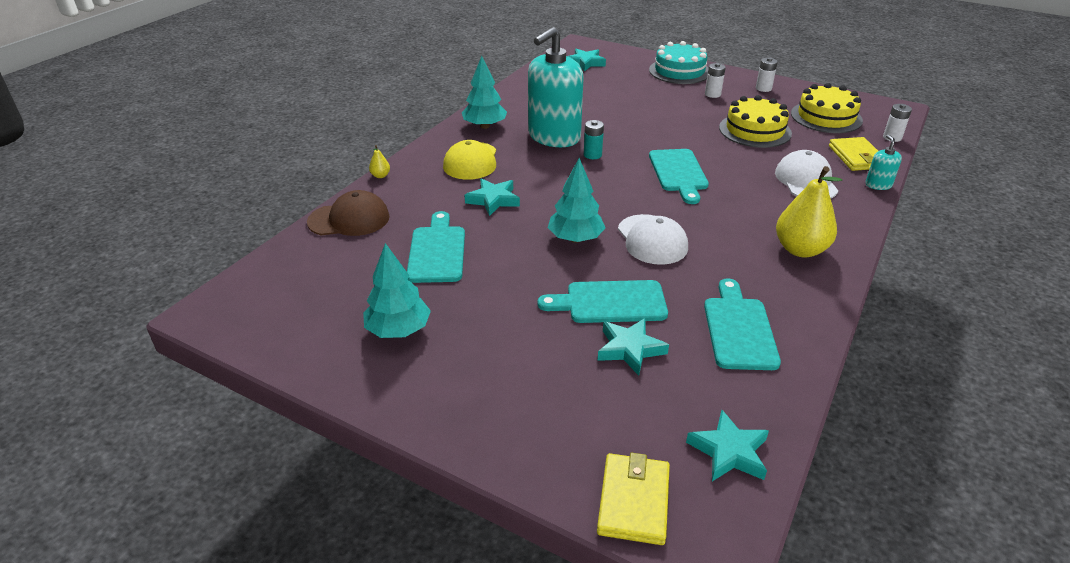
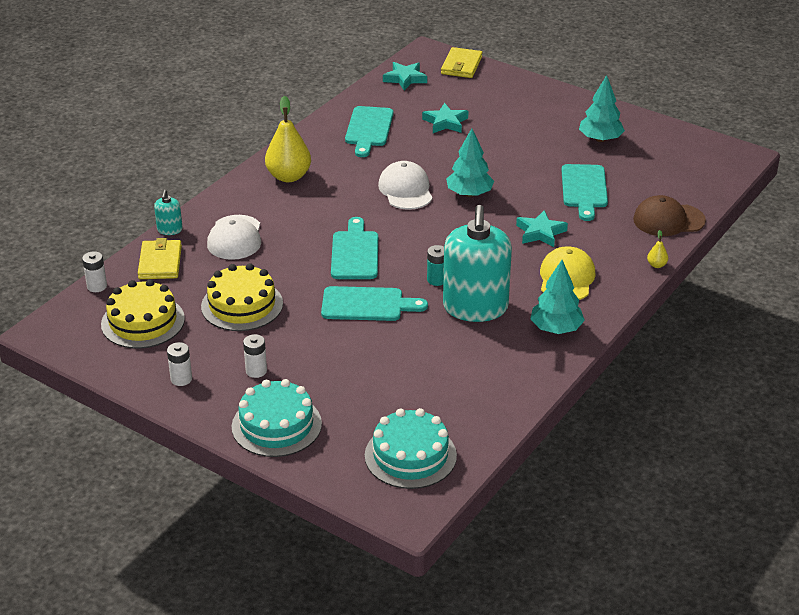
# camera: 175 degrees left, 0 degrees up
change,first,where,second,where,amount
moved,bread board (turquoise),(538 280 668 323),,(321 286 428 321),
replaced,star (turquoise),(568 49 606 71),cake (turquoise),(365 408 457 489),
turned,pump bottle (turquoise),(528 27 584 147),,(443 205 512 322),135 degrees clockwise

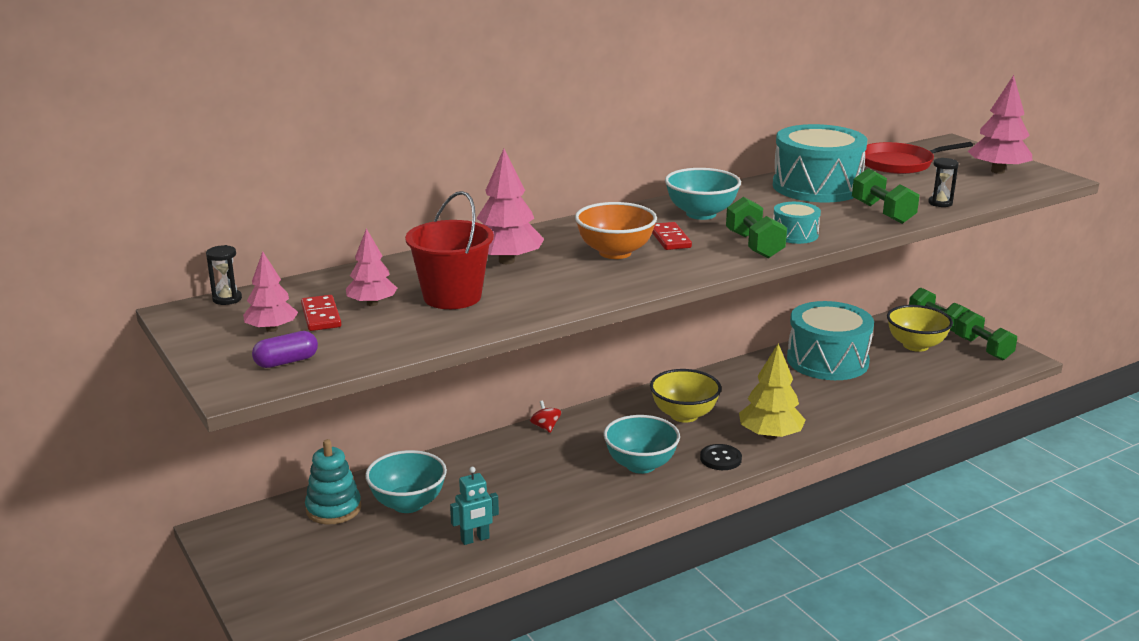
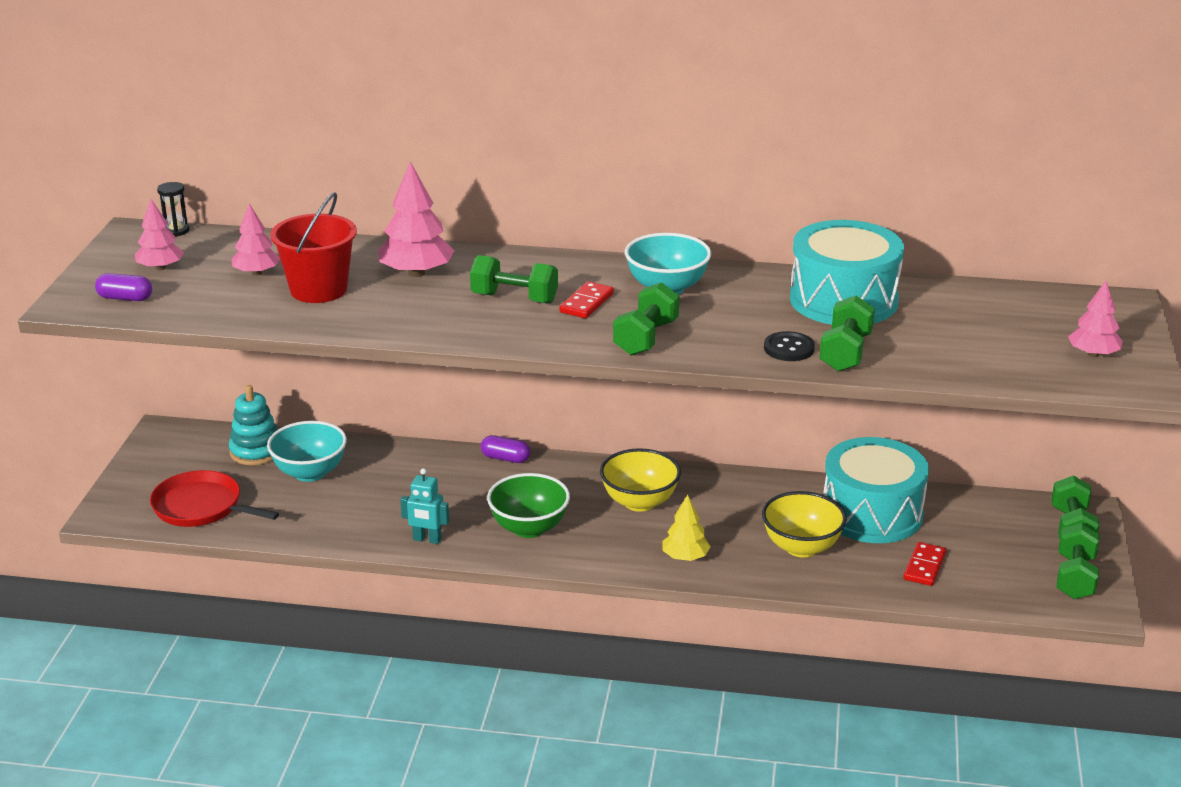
# camera: 40 degrees right, 5 degrees up
change,first,where,second,where,amount
moved,pan (crimson),(865 142 973 174),,(150 470 279 527),
moved,toy robot (turquoise),(450 467 499 545),,(400 468 449 544),
replaced,deep dish (orange-coloured),(575 202 657 259),hand weight (emerald),(470 255 558 304),
replaced,spinning top (crimson),(530 400 561 433),capsule (royal purple),(481 435 530 463),
recoloured,deep dish (turquoise),(603 415 680 474),deep dish (emerald),(487 473 570 538),
resized,fir tree (bright yellow),(739 344 806 439),,(663 495 711 561),x0.64
moved,deep dish (bright yellow),(887 305 953 352),,(762 491 847 558),
moved,sewing button (black),(700 444 742 470),,(764 331 815 361),
moved,domino tile (crimson),(301 295 341 331),,(903 542 946 586),
resized,fir tree (rosy),(968 75 1032 174),,(1068 281 1122 357),x0.64
removed,drum (turquoise),(773 202 821 244),,,
removed,sandglass (black),(928 158 959 207),,,

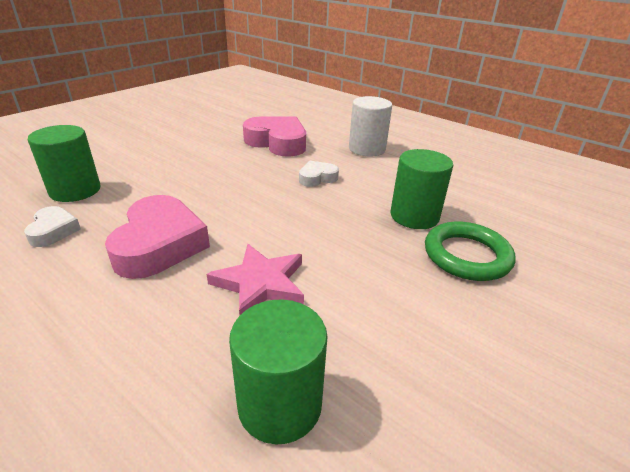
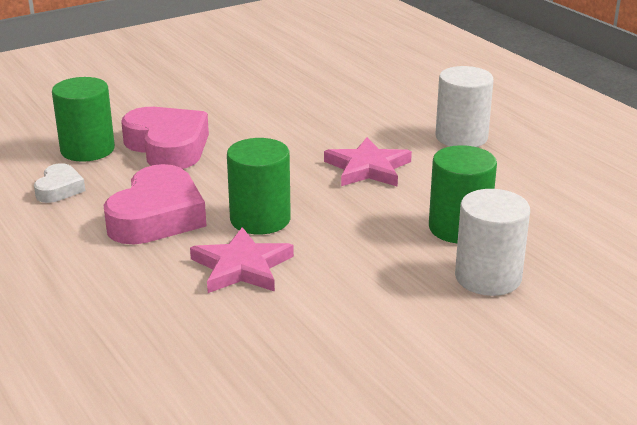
# camera: 20 degrees right, 5 degrees down
change,first,where,second,where,amount
moved,love heart (rosy),(243 116 306 157),,(121 107 209 169),
moved,cylinder (emerald),(229 299 327 444),,(227 138 291 234),
replaced,love heart (white),(299 161 339 187),star (rosy),(324 137 412 187),
replaced,hoop (emerald),(425 221 516 281),cylinder (white),(455 189 530 296),

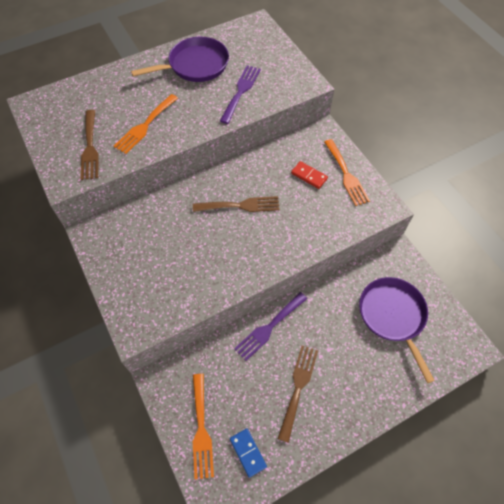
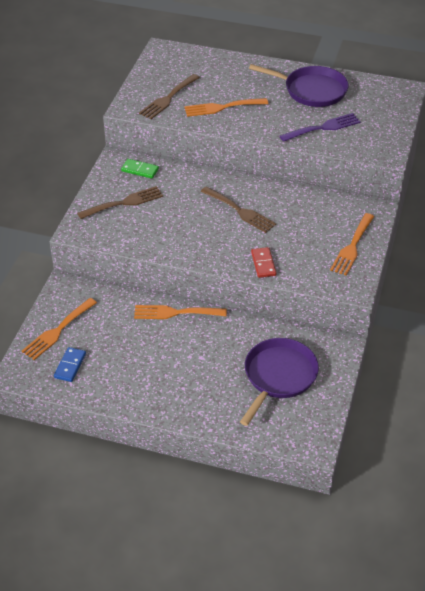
# camera: 45 degrees right, 15 degrees down
change,first,where,second,where,amount
moved,table fork (russet),(278 345 318 443),,(77 186 163 219),
added,,,domino tile (emerald),(121 159 159 179),
recoloured,table fork (royal purple),(234 292 307 361),table fork (orange-coloured),(134 305 227 319),
moved,domino tile (crimson),(291 161 328 189),,(251 247 276 278),

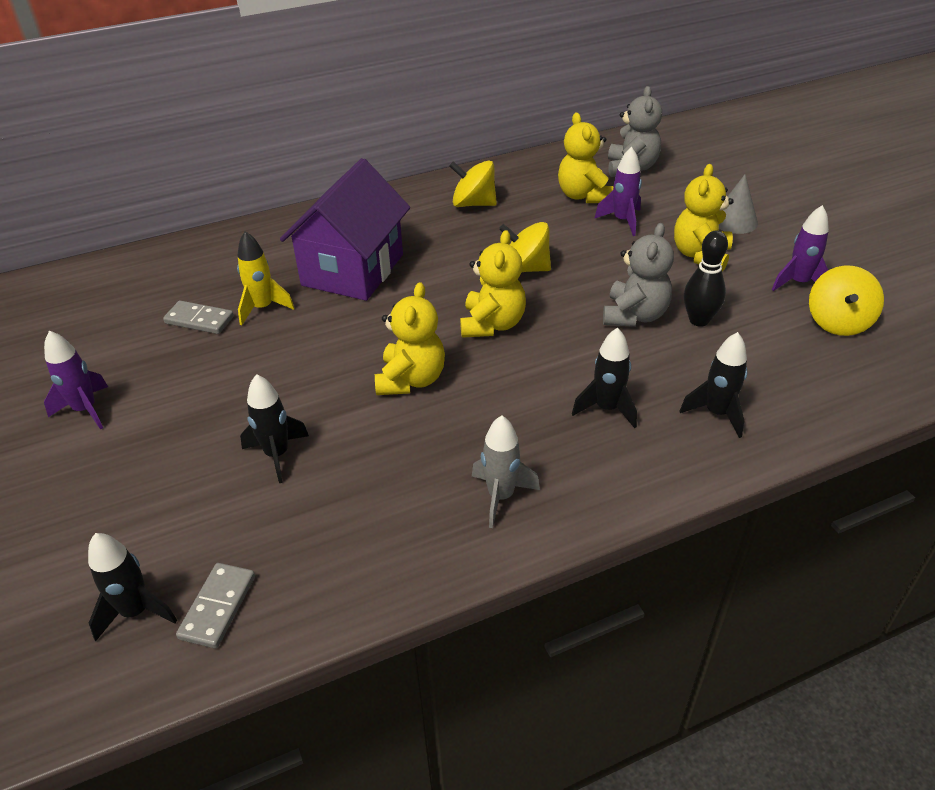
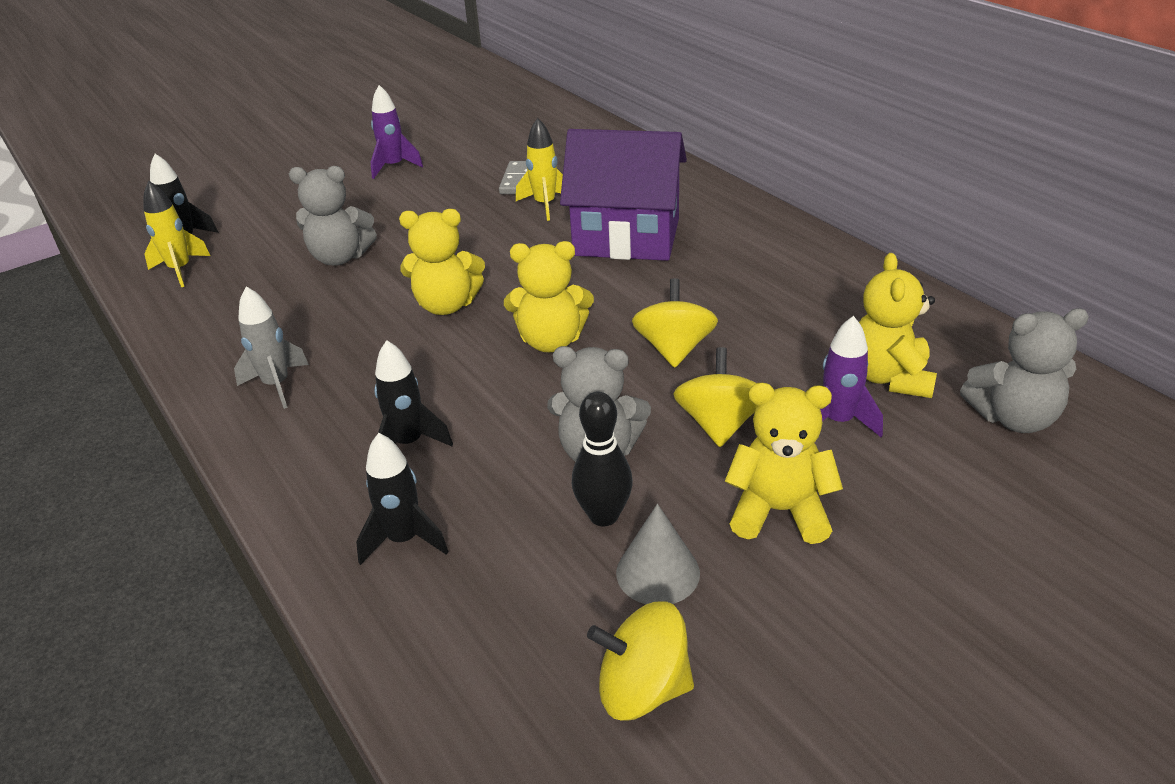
# camera: 80 degrees right, 5 degrees down
change,first,where,second,where,amount
replaced,domino tile (gray),(176 563 255 648),toy rocket (bright yellow),(144 181 211 287),
replaced,toy rocket (black),(240 374 309 483),teddy (gray),(289 166 377 266),
moved,cone (gray),(719 174 758 234),,(616 504 700 604),
moved,spinning top (bright yellow),(449 160 497 207),,(673 347 757 447),
turned,teddy (bright yellow),(558 112 613 203),,(859 253 937 398),60 degrees counterclockwise
removed,toy rocket (royal purple),(772 205 829 291),,,

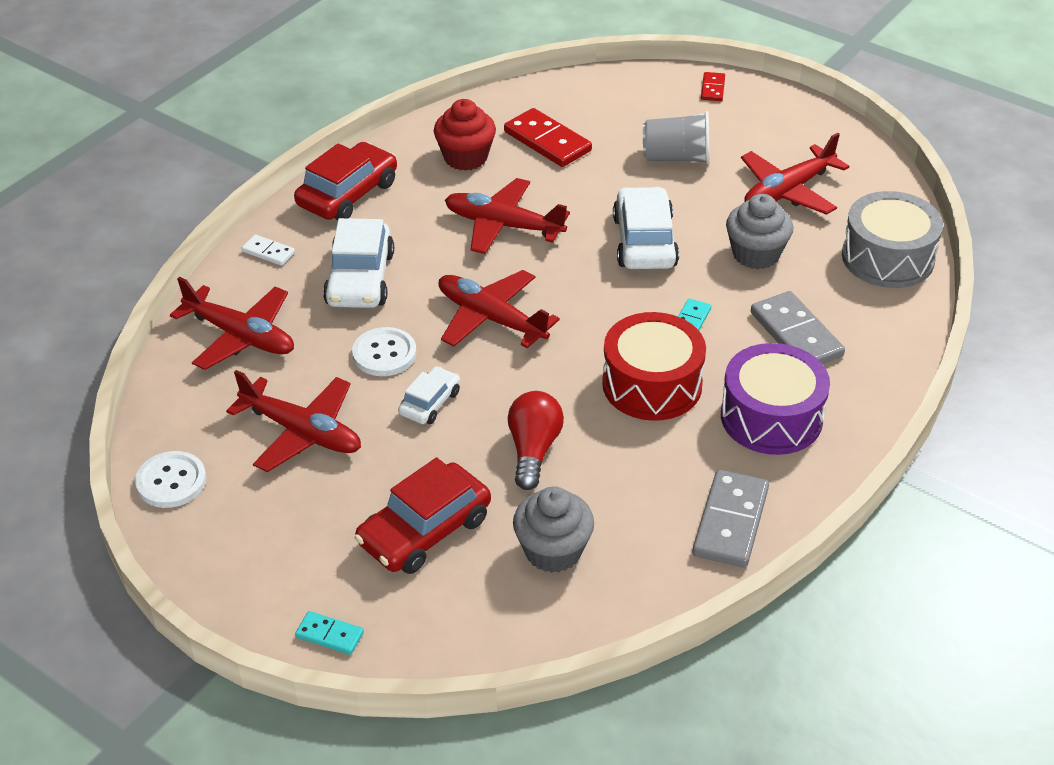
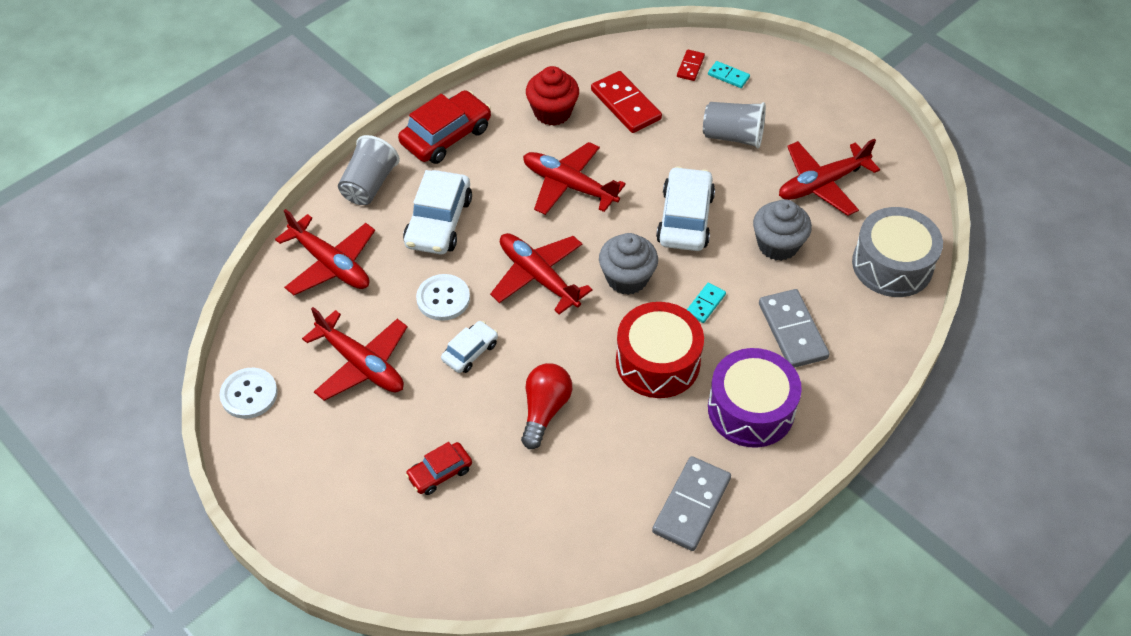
# camera: 10 degrees right, 10 degrees up
change,first,where,second,where,amount
replaced,domino tile (white),(242 235 295 266),cup (gray),(338 135 400 205),
resized,automobile (crimson),(355 458 491 574),,(406 442 472 495),x0.57
moved,muffin (gray),(513 486 594 573),,(599 233 658 295),
moved,domino tile (crimson),(701 72 725 101),,(677 50 705 81),
moved,domino tile (turquoise),(295 611 364 655),,(708 61 750 88),

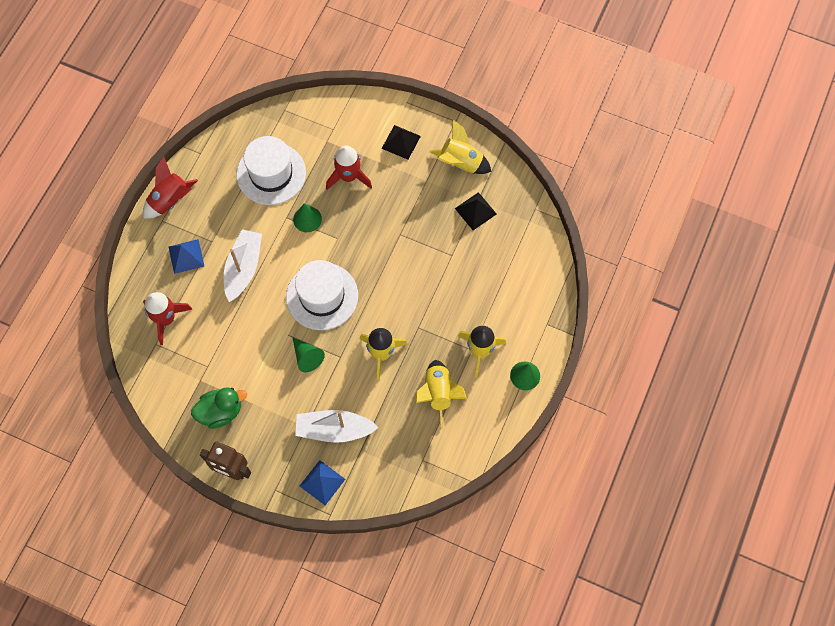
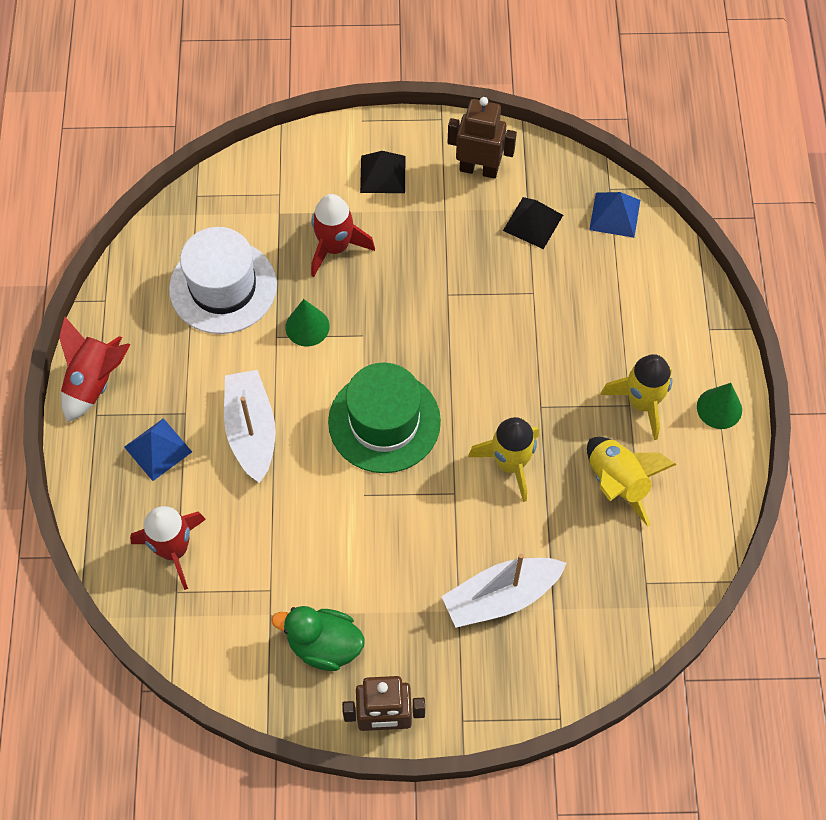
# camera: 25 degrees left, 5 degrees down
change,first,where,second,where,amount
turned,rubber duck (emerald),(191 387 247 429),,(272 606 364 671),120 degrees counterclockwise
recoloured,top hat (white),(286 260 358 330),top hat (emerald),(328 362 441 473),
replaced,toy rocket (bright yellow),(430 120 492 174),toy robot (russet),(448 97 517 179),
moved,solid pyramid (blue),(300 460 345 505),,(589 192 640 238),
removed,cone (emerald),(293 338 325 372),,,

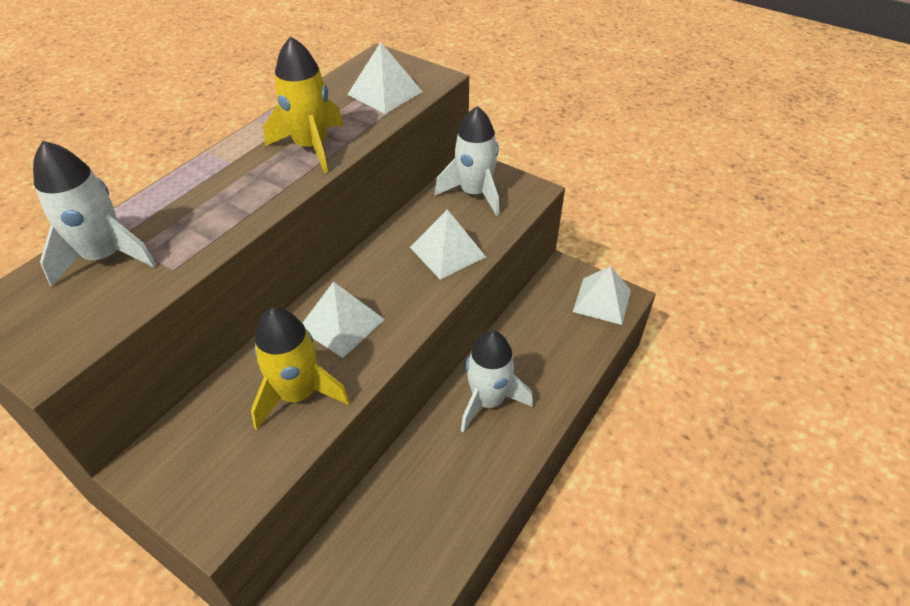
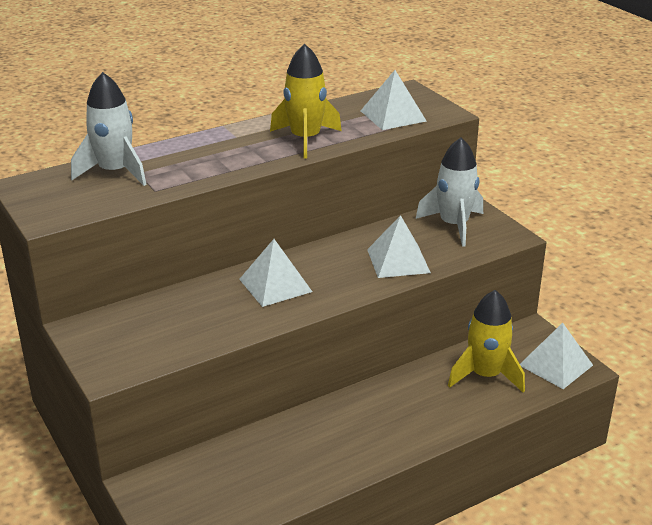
# camera: 25 degrees right, 15 degrees down
change,first,where,second,where,amount
moved,toy rocket (bright yellow),(251 307 350 430),,(448 290 525 393),
removed,toy rocket (white),(461 331 533 433),,,

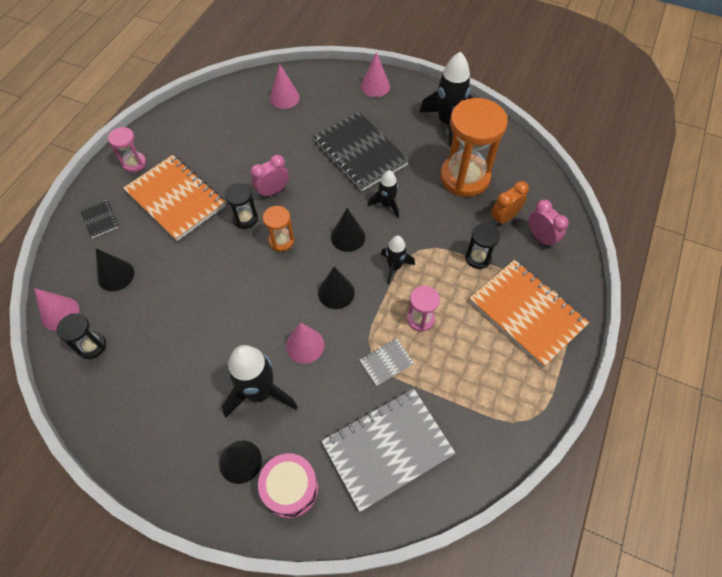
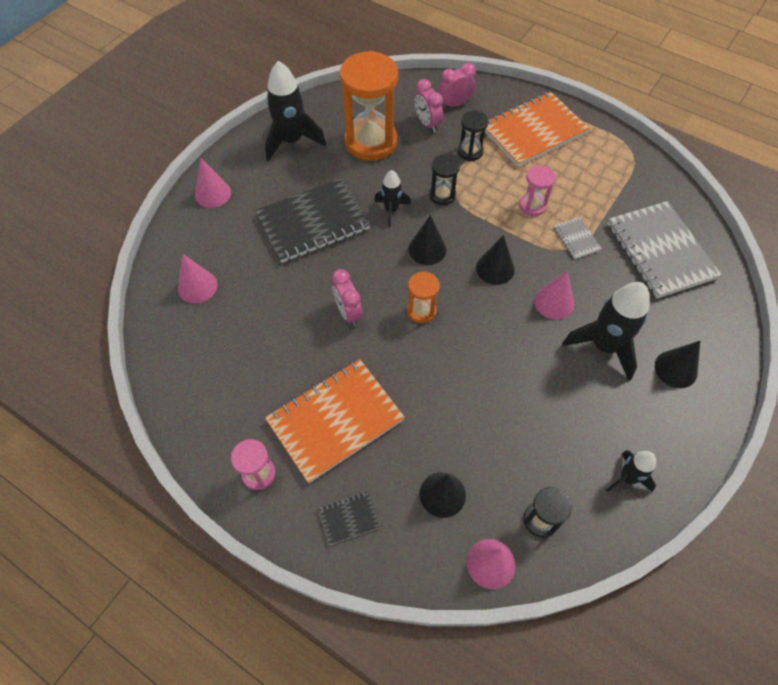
# camera: 80 degrees left, 0 degrees up
change,first,where,second,where,amount
recoloured,bedside clock (orange-coloured),(491 181 529 226),bedside clock (rosy),(414 79 443 133),
moved,sandglass (black),(225 183 258 229),,(429 154 460 205),
moved,toy rocket (black),(381 236 415 284),,(606 450 656 492),
removed,drum (rosy),(258 453 318 518),,,

